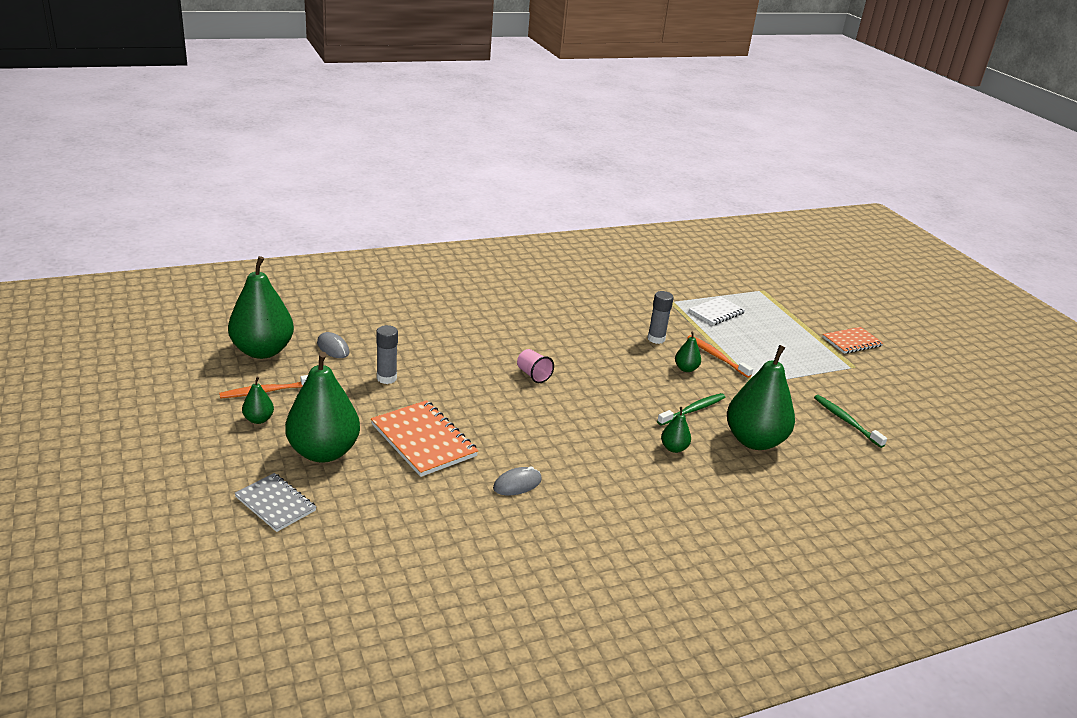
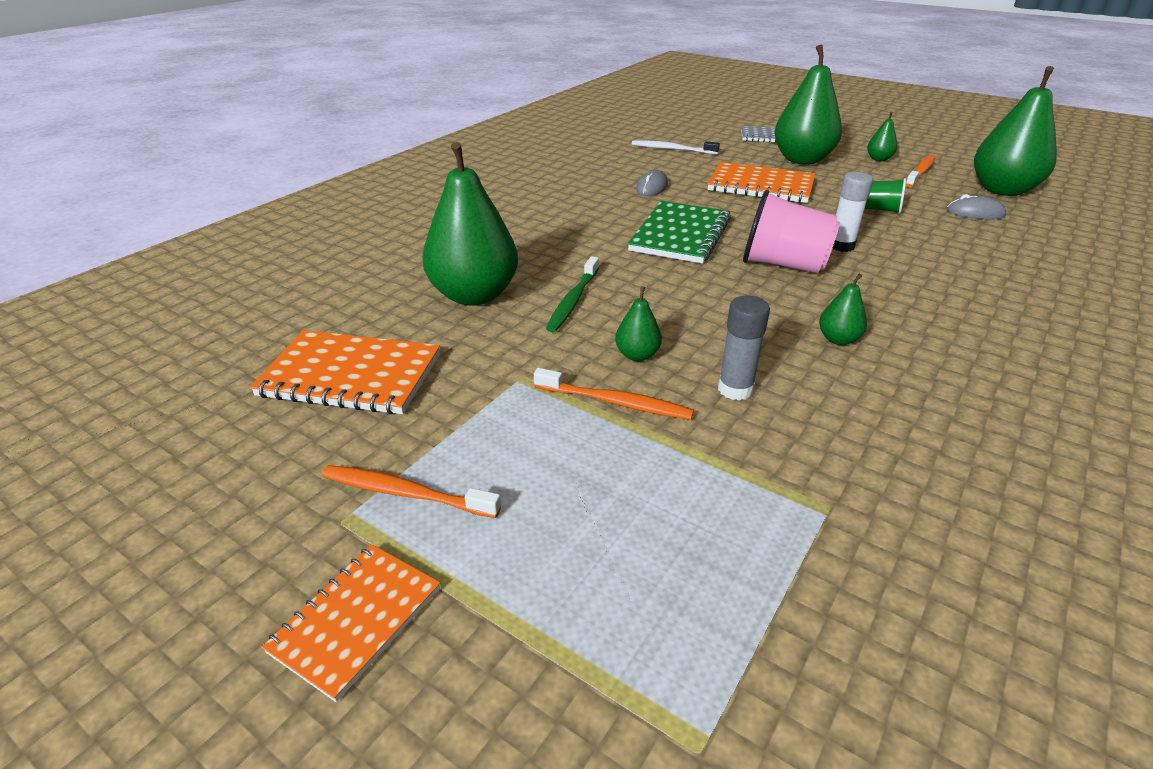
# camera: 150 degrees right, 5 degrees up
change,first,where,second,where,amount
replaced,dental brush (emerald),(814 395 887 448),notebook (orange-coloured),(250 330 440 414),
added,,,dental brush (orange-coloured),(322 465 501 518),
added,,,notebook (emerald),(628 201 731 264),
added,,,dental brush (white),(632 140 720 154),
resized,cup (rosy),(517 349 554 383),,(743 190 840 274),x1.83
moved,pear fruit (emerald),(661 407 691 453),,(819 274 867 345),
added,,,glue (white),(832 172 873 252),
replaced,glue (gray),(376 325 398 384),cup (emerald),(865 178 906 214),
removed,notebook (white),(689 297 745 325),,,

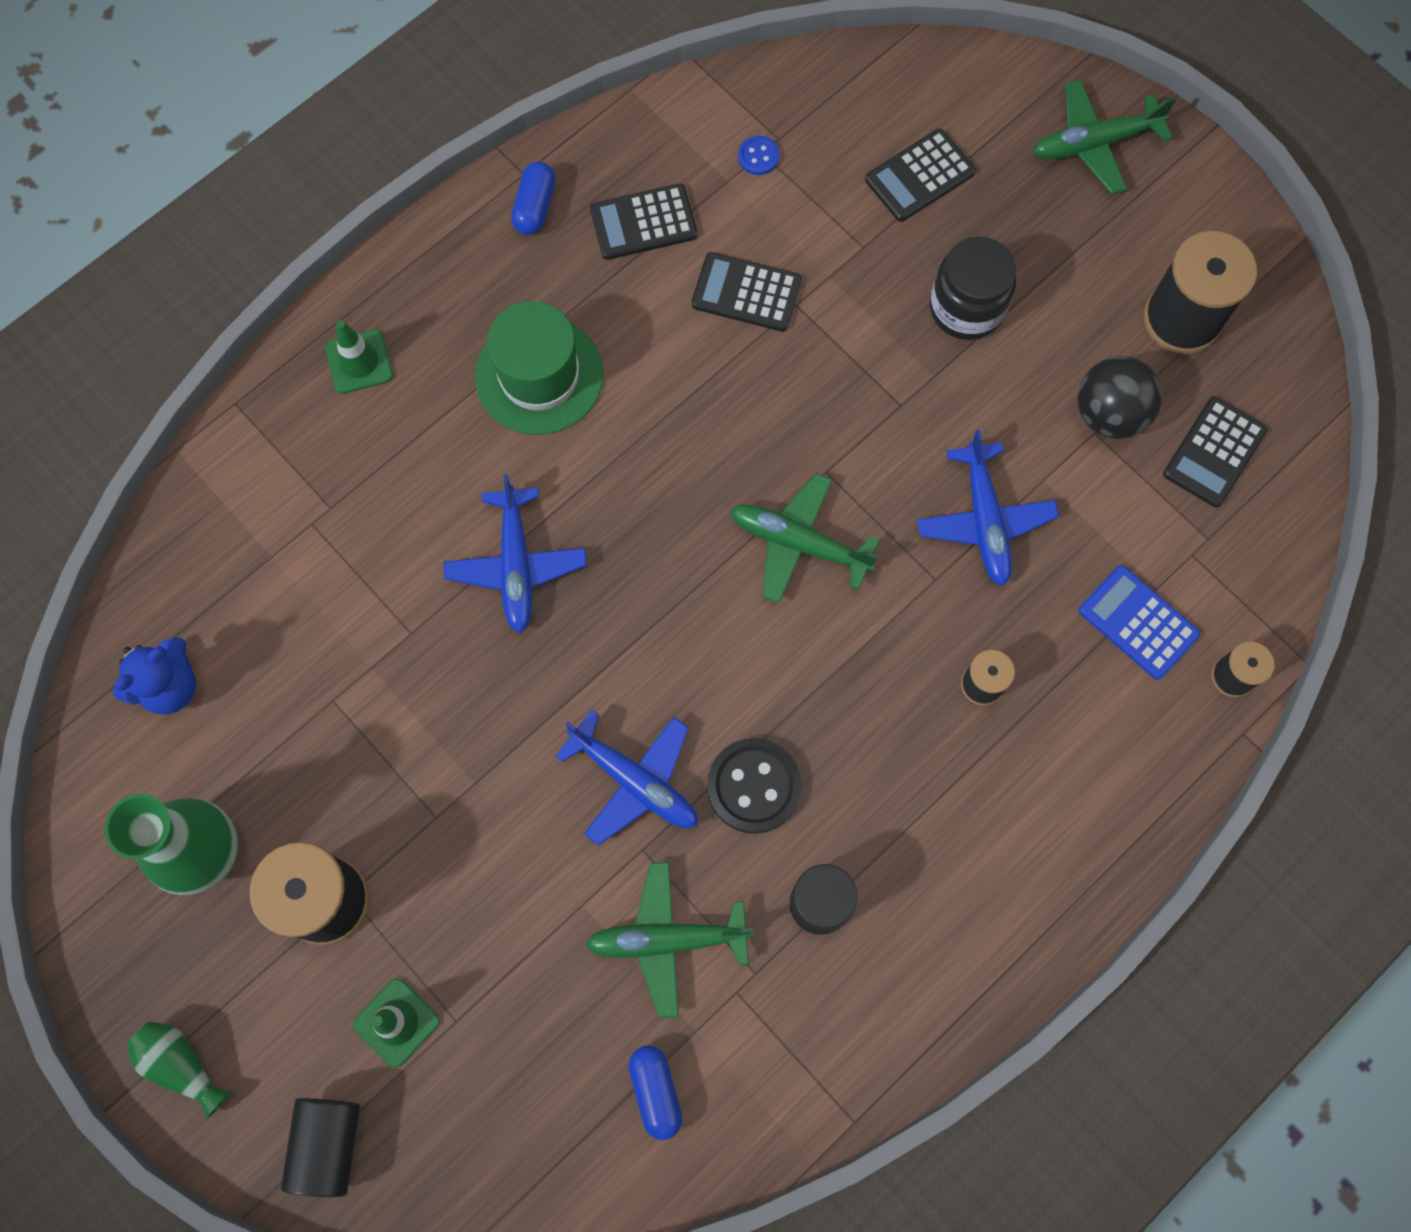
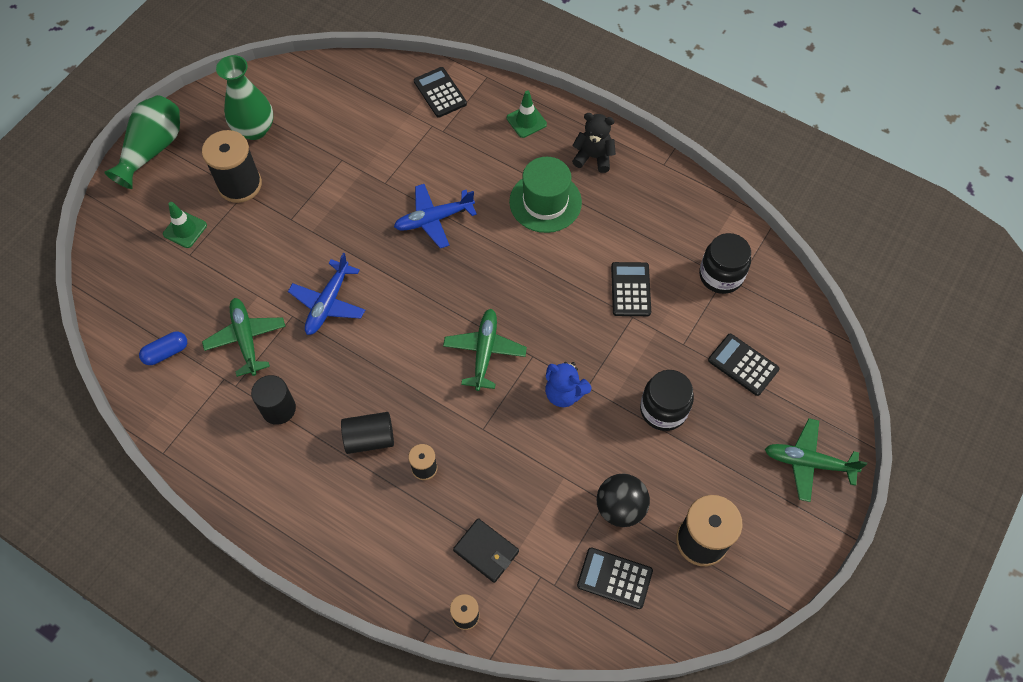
# camera: 75 degrees right, 10 degrees down
change,first,where,second,where,amount
resized,flower vase (emerald),(127 1021 231 1119),,(104 95 180 189),x1.79
moved,cylinder (black),(281 1098 360 1197),,(341 412 394 454),
moved,calculator (black),(590 183 698 260),,(414 67 467 118),
replaced,calculator (blue),(1079 565 1200 680),card wallet (black),(453 518 519 583),
moved,teddy (blue),(113 637 197 714),,(545 362 592 407),
added,,,teddy (black),(572 113 616 173),
replaced,sewing button (blue),(738 136 780 175),preserve jar (black),(699 233 751 294),
turned,plane (emerald),(1033 80 1176 194),,(765 418 867 502),45 degrees counterclockwise
removed,capsule (blue),(511 162 555 235),,,
removed,sewing button (black),(707 738 802 834),,,
removed,plane (blue),(917 430 1059 586),,,

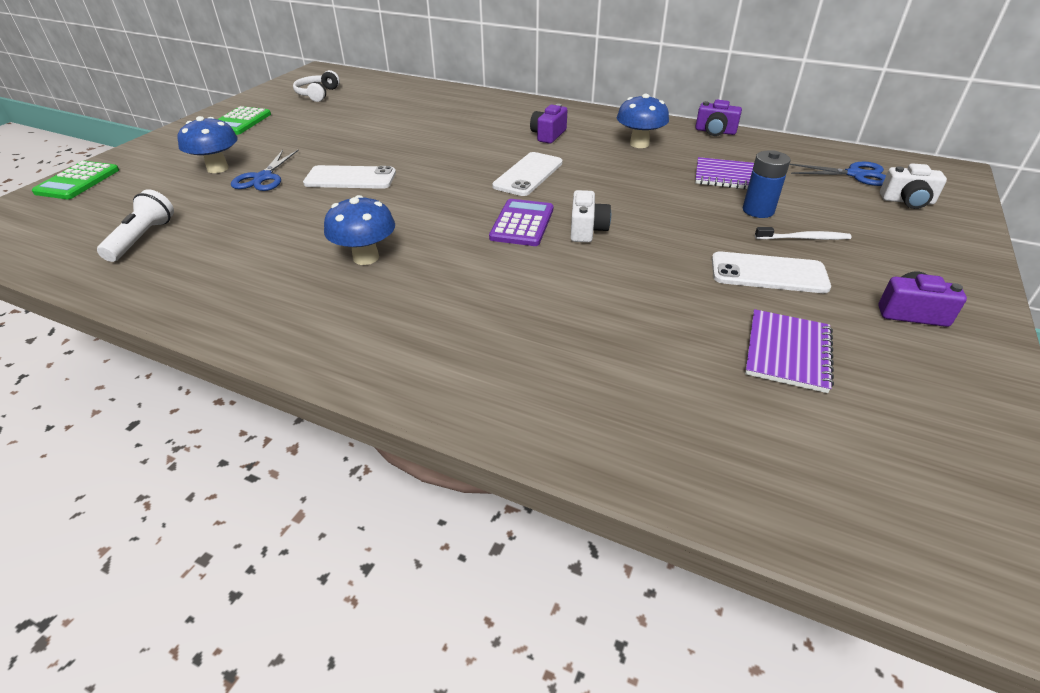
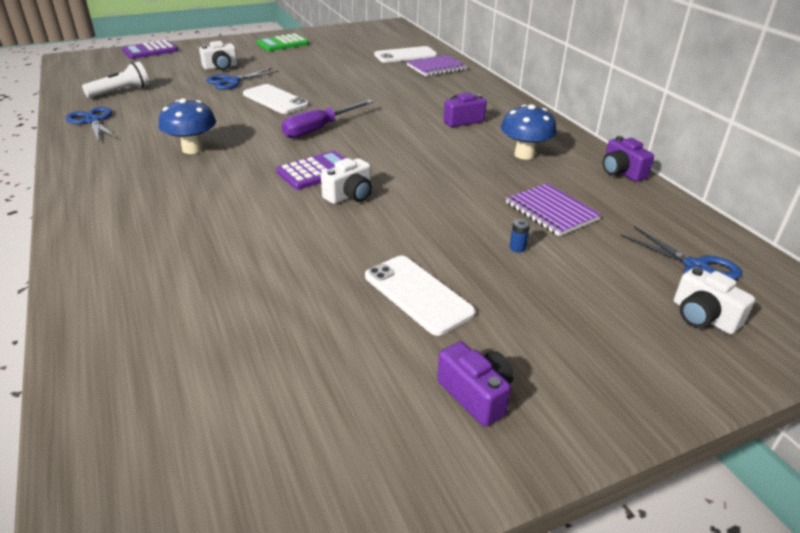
# camera: 40 degrees right, 5 degrees down
change,first,where,second,where,amount
added,,,scissors (blue),(65 107 117 140),
recoloured,calculator (emerald),(32 161 119 199),calculator (royal purple),(122 40 178 59),
replaced,toadstool (blue),(177 116 238 173),photo camera (white),(199 41 238 70),
added,,,hand screwdriver (royal purple),(282 100 373 138),
moved,phone (white),(492 152 563 196),,(374 46 437 63),
moved,notebook (royal purple),(745 309 834 393),,(407 55 467 76),
resized,power cell (blue),(743 151 791 218),,(509 219 530 253),x0.47
removed,headset (white),(293 70 340 102),,,
removed,dental brush (white),(755 227 852 240),,,

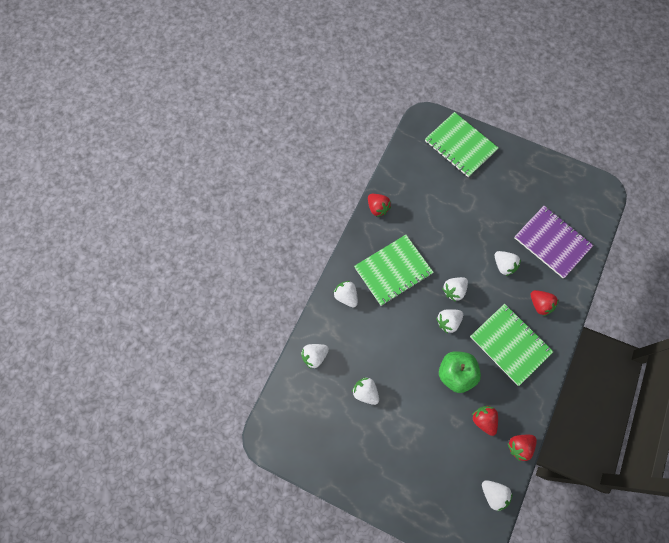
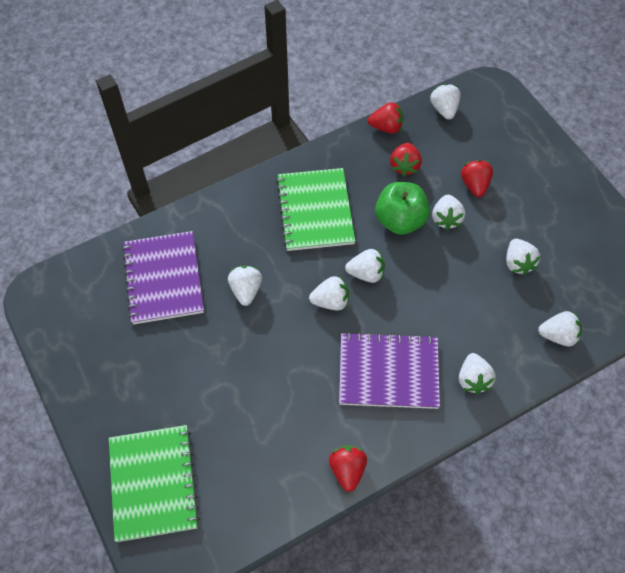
# camera: 145 degrees left, 10 degrees down
change,first,where,second,where,amount
recoloured,notebook (emerald),(354 235 434 306),notebook (royal purple),(339 332 440 409),
added,,,berry (white),(432 195 465 230),
moved,berry (crimson),(531 290 559 316),,(461 160 493 197),

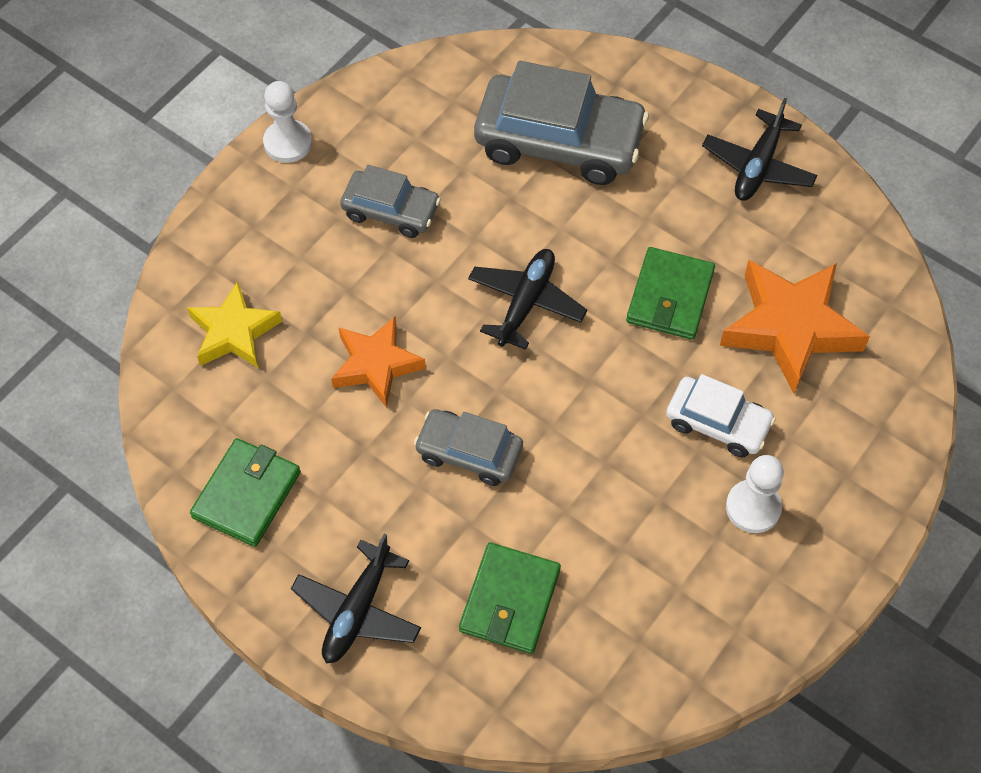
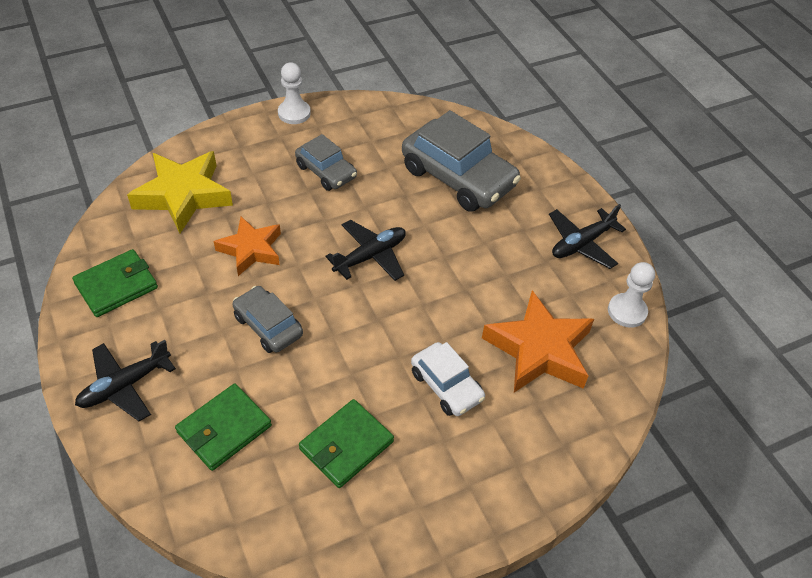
# camera: 25 degrees right, 10 degrees down
change,first,where,second,where,amount
resized,star (bright yellow),(187 281 282 368),,(127 151 233 234),x1.53
moved,card wallet (emerald),(626 247 715 340),,(299 399 394 488),
moved,pawn (white),(726 455 784 533),,(608 262 655 328),

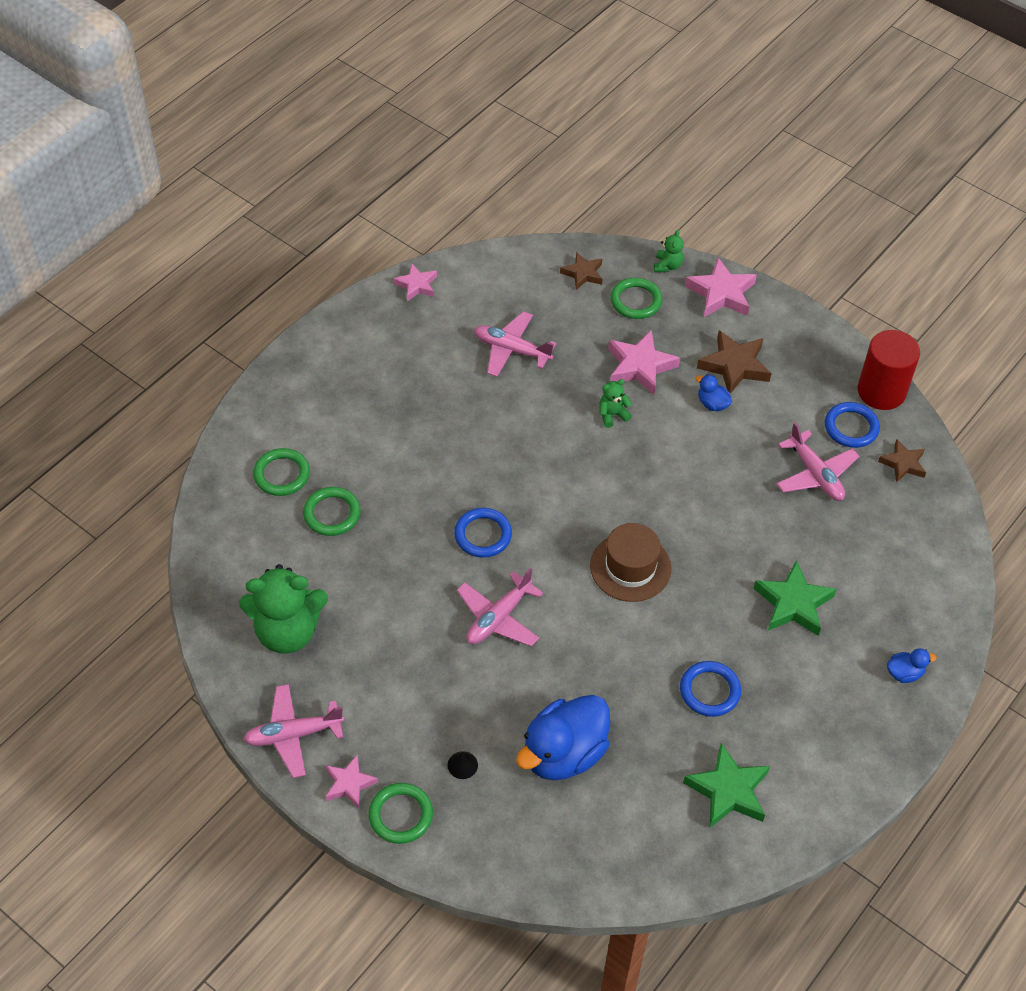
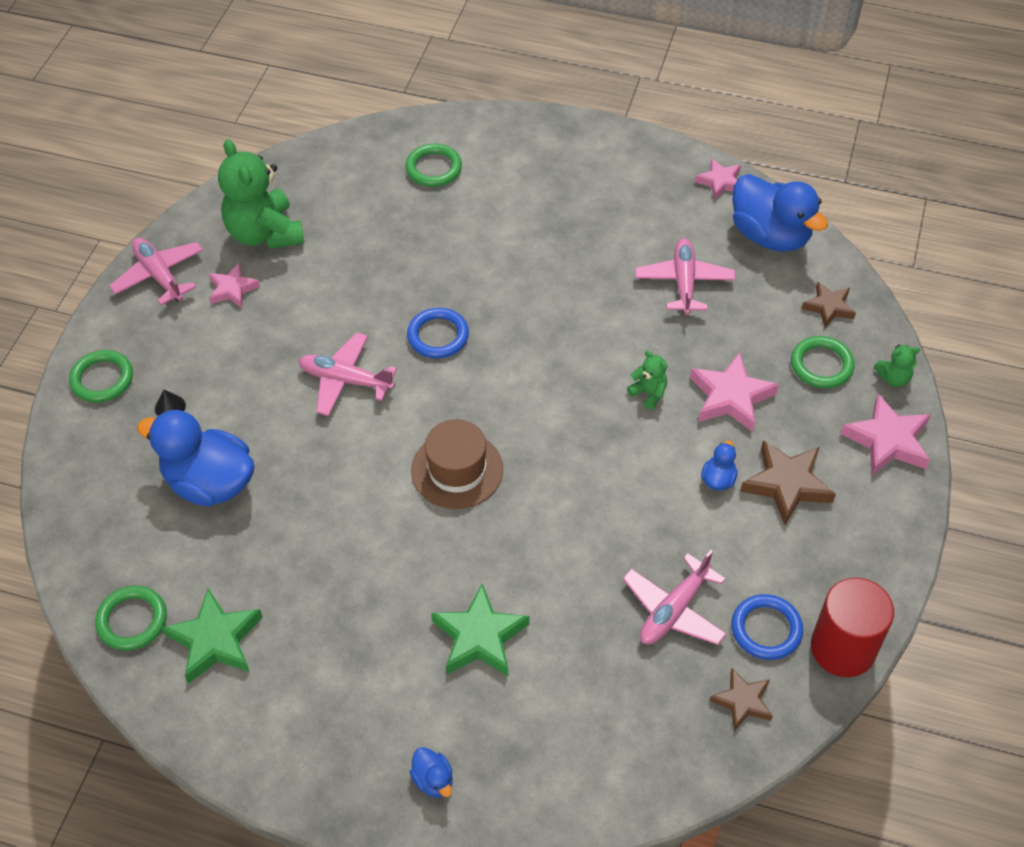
# camera: 70 degrees right, 0 degrees up
change,first,where,second,where,amount
moved,hoop (emerald),(303 487 361 536),,(95 586 167 651),
moved,star (rosy),(325 754 378 809),,(209 263 260 308),
added,,,rubber duck (blue),(732 174 828 252),
removed,hoop (blue),(680 661 741 717),,,

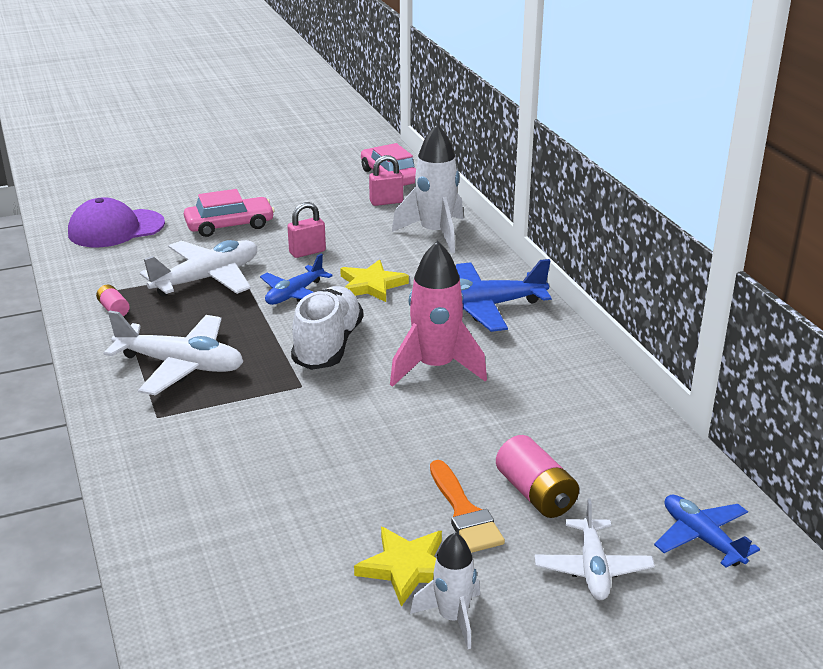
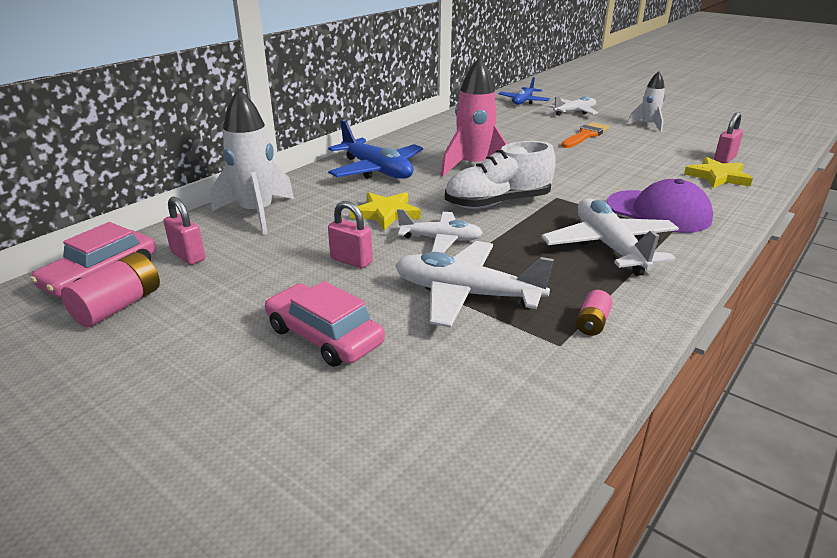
# camera: 120 degrees left, 0 degrees up
change,first,where,second,where,amount
moved,power cell (rosy),(496 435 579 518),,(61 252 160 327),
recoloured,plane (blue),(260 254 333 305),plane (white),(397 209 483 253),
moved,cap (royal purple),(68 197 165 247),,(607 179 713 233),
moved,star (bright yellow),(354 527 442 606),,(684 157 753 188),
added,,,lock (rosy),(714 112 743 163),

